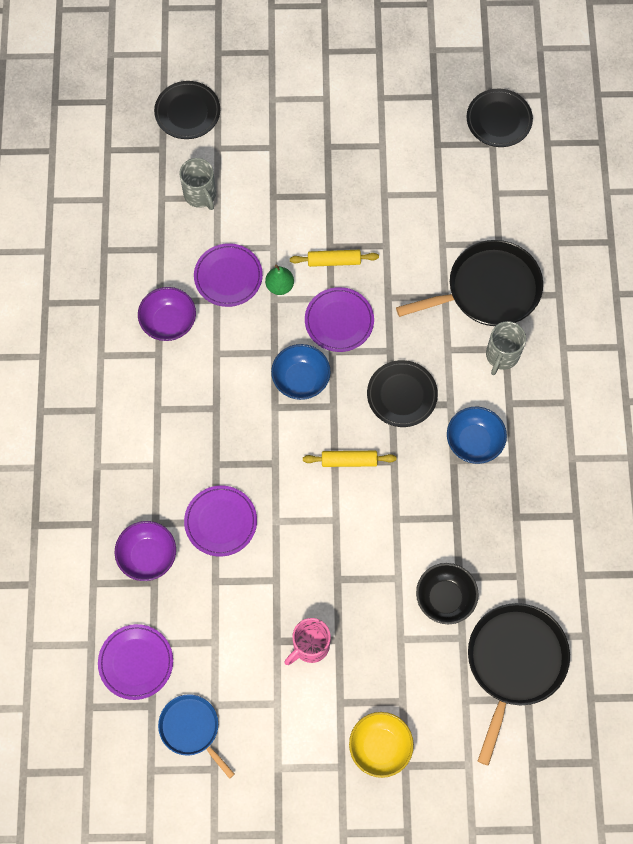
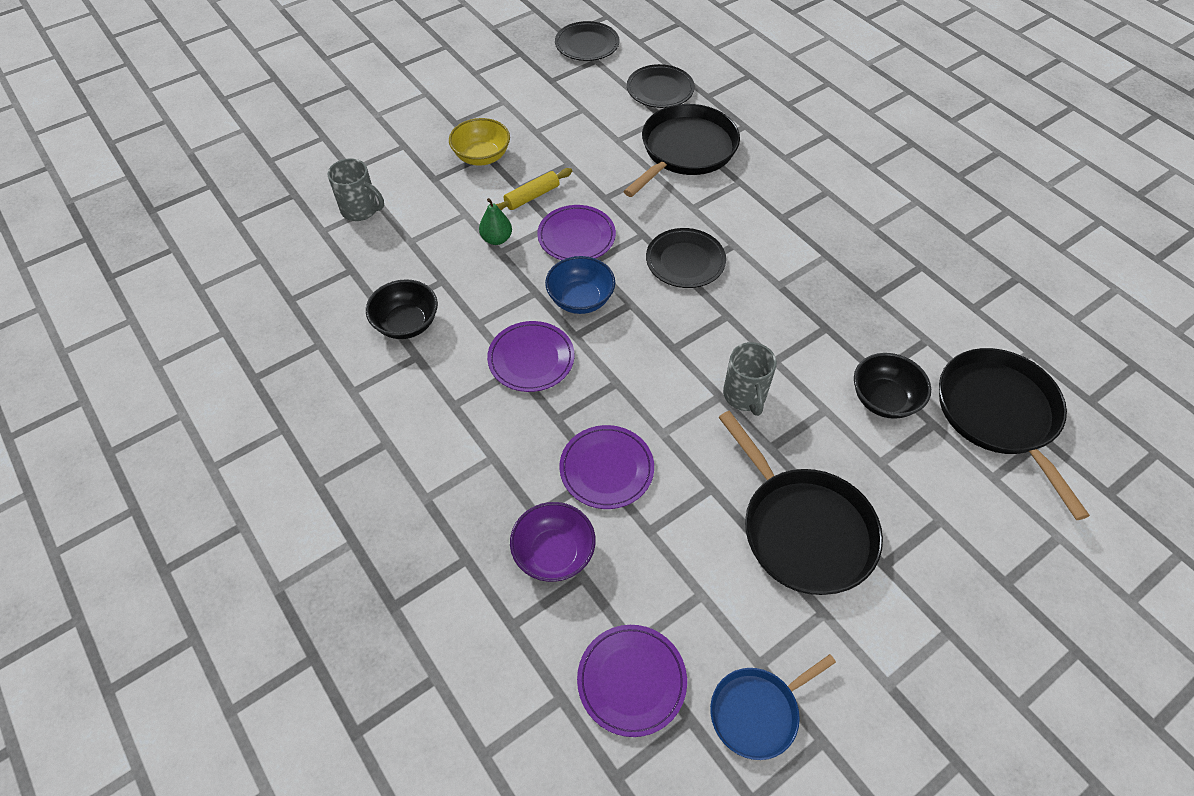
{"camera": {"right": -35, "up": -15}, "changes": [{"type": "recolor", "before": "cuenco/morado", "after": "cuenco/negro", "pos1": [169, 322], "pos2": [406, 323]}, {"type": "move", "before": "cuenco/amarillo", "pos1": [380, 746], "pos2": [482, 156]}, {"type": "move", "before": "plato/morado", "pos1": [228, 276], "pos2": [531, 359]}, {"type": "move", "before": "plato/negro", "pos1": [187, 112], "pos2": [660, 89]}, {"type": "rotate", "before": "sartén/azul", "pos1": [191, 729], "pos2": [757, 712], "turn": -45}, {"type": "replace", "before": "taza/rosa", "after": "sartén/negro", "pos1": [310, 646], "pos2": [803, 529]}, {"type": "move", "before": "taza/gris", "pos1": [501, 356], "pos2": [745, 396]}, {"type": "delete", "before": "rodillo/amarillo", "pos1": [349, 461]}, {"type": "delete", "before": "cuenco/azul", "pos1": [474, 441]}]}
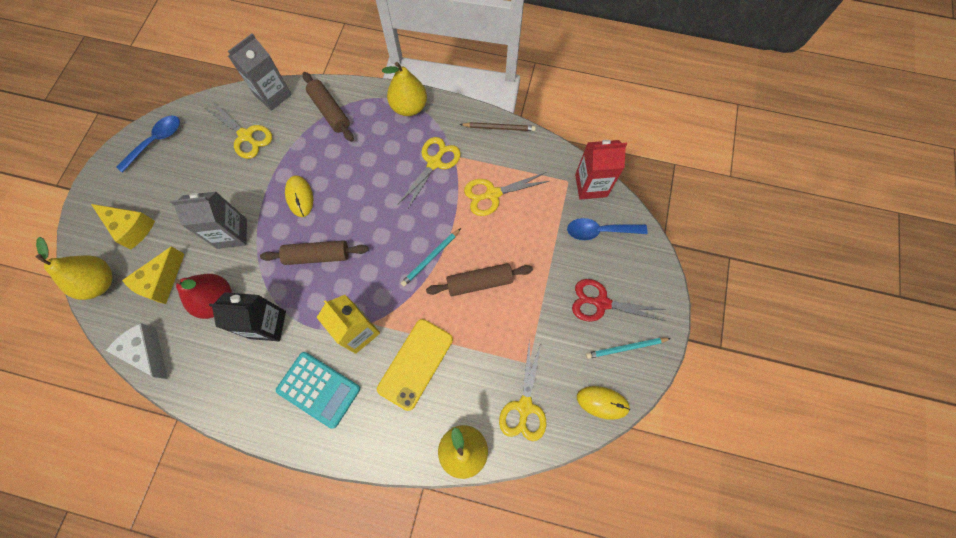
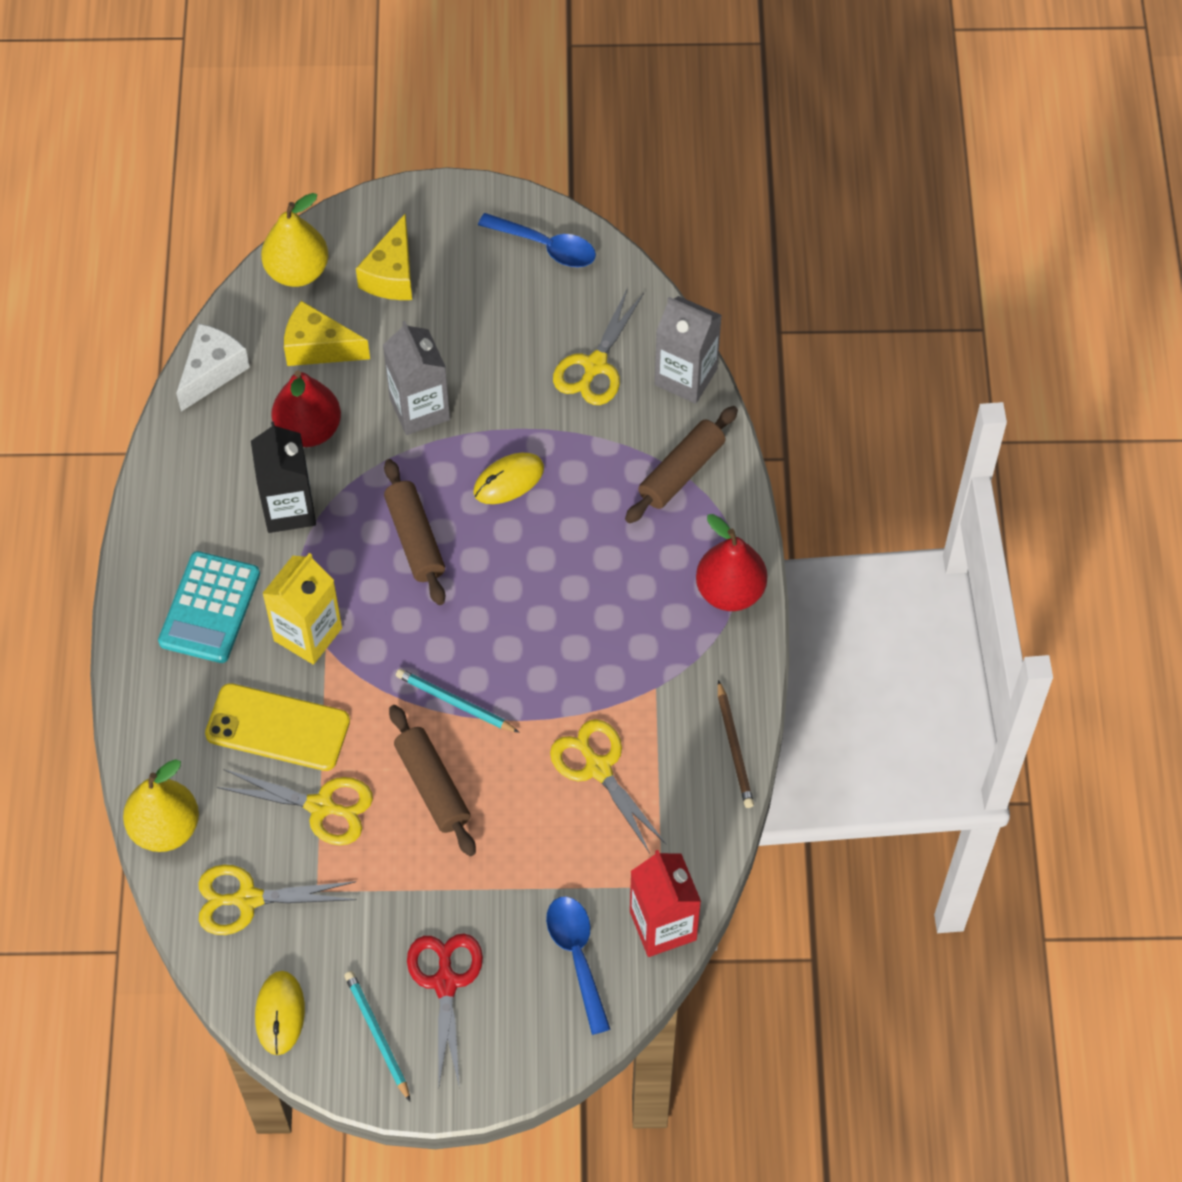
{"camera": {"right": 75, "up": -10}, "changes": [{"type": "move", "before": "tijeras/amarillo", "pos1": [434, 163], "pos2": [321, 806]}, {"type": "recolor", "before": "pera/amarillo", "after": "pera/rojo", "pos1": [409, 107], "pos2": [730, 591]}]}
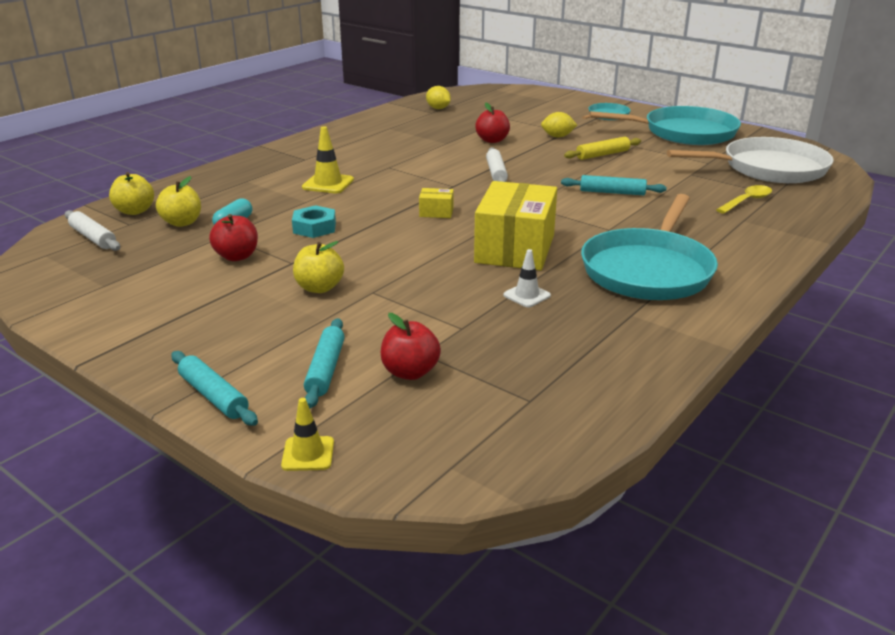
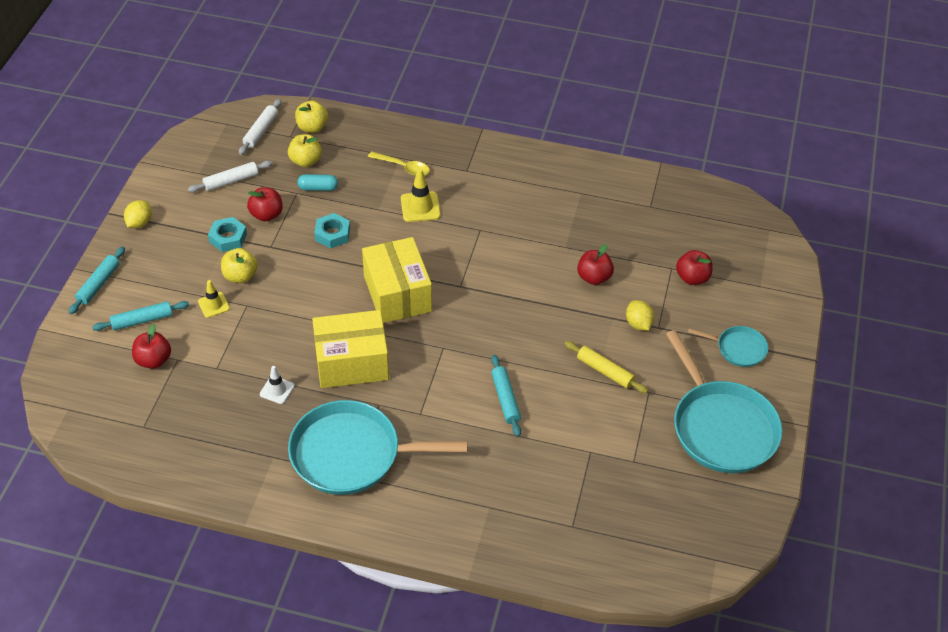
{"camera": {"right": 65, "up": 20}, "changes": [{"type": "move", "before": "limón/amarillo", "pos1": [438, 108], "pos2": [139, 223]}, {"type": "move", "before": "rodillo/blanco", "pos1": [496, 173], "pos2": [231, 181]}, {"type": "move", "before": "cono de tráfico/amarillo", "pos1": [308, 454], "pos2": [214, 305]}, {"type": "insert", "after": "tuerca/turquesa", "pos2": [228, 238]}, {"type": "resize", "before": "caja/amarillo", "pos1": [436, 212], "pos2": [397, 294], "scale": 2.38}, {"type": "move", "before": "cuchara/amarillo", "pos1": [746, 201], "pos2": [403, 167]}, {"type": "insert", "after": "manzana/rojo", "pos2": [692, 278]}, {"type": "delete", "before": "sartén/blanco", "pos1": [769, 168]}]}
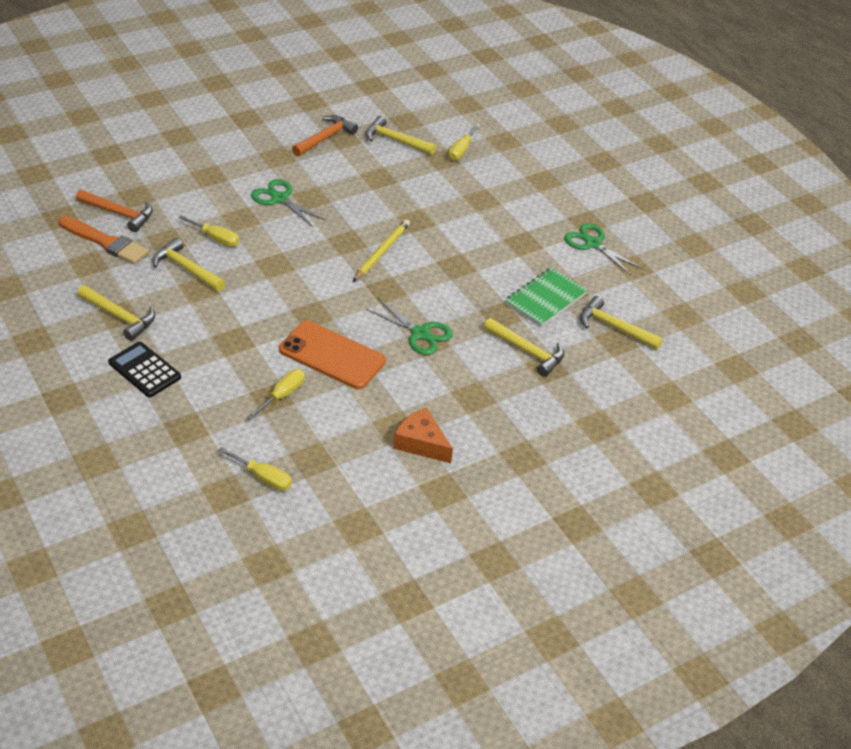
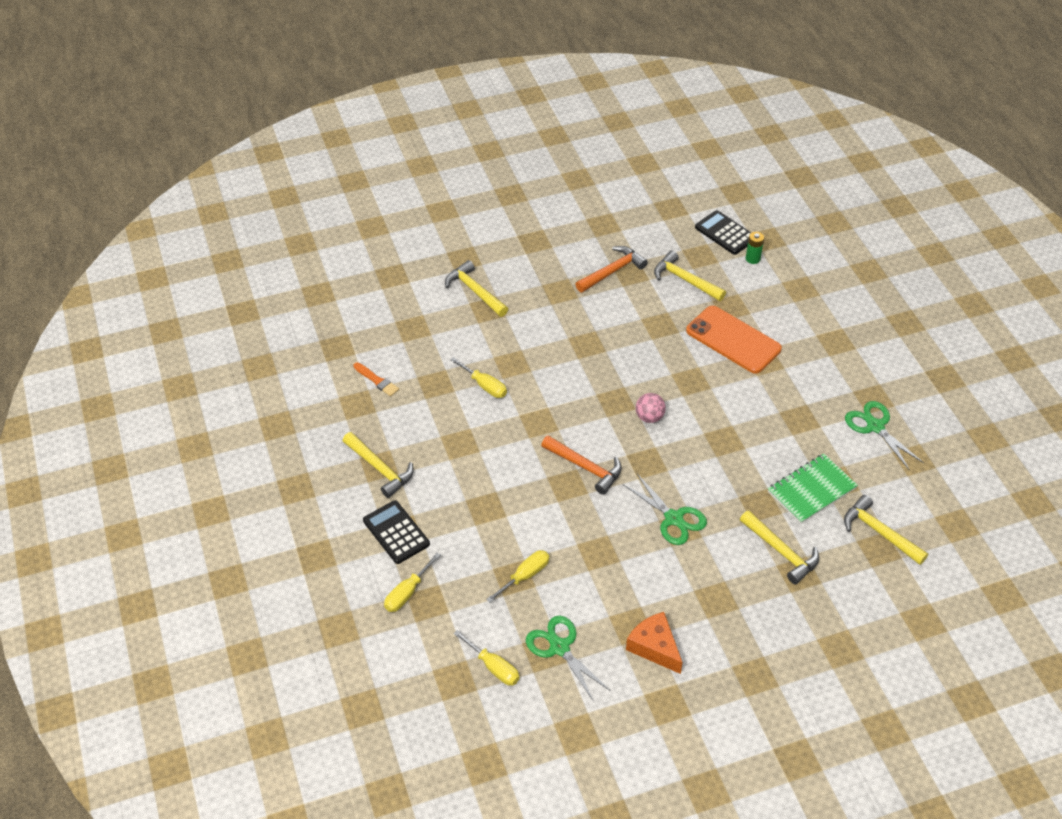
{"camera": {"right": 15, "up": 5}, "changes": [{"type": "resize", "before": "pincel/naranja", "pos1": [106, 242], "pos2": [377, 380], "scale": 0.55}, {"type": "move", "before": "destornillador/amarillo", "pos1": [461, 150], "pos2": [407, 593]}, {"type": "move", "before": "martillo/amarillo", "pos1": [186, 269], "pos2": [475, 291]}, {"type": "move", "before": "tijeras/verde", "pos1": [280, 199], "pos2": [559, 647]}, {"type": "move", "before": "martillo/naranja", "pos1": [119, 214], "pos2": [585, 467]}, {"type": "replace", "before": "lápiz/amarillo", "after": "pelota/rosa", "pos1": [381, 252], "pos2": [649, 417]}, {"type": "move", "before": "móvil/naranja", "pos1": [332, 355], "pos2": [733, 340]}, {"type": "insert", "after": "calculadora/negro", "pos2": [725, 233]}, {"type": "insert", "after": "pila/verde", "pos2": [752, 259]}]}
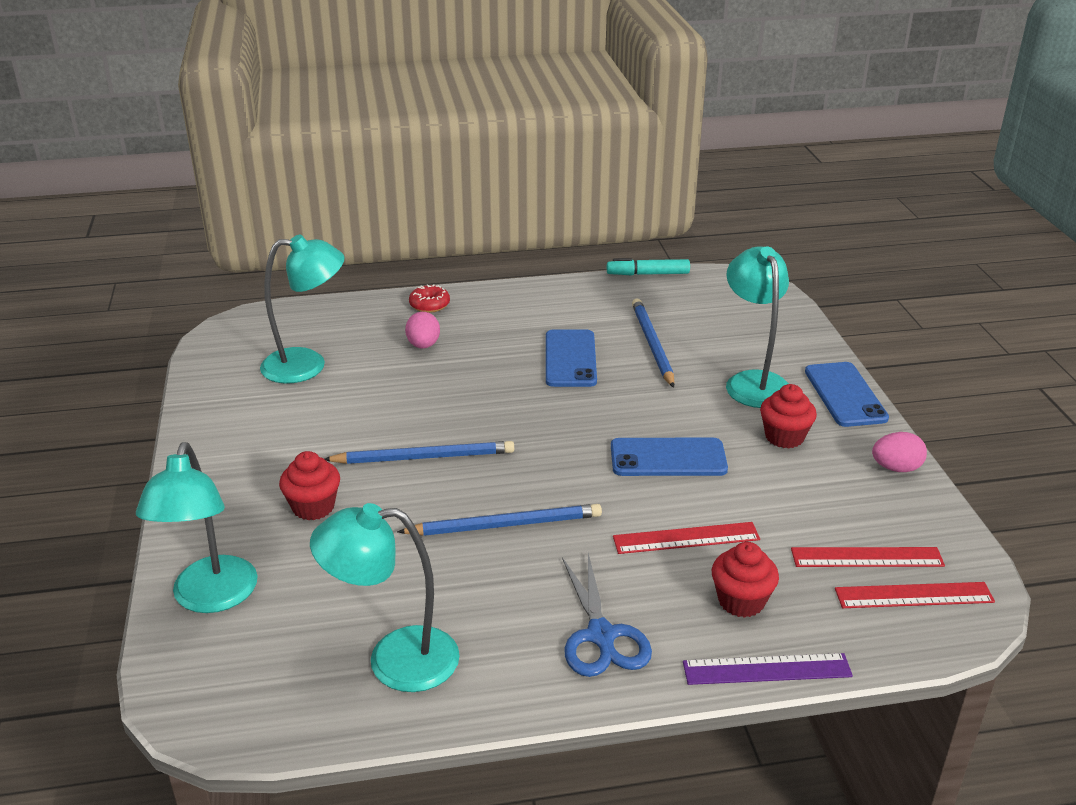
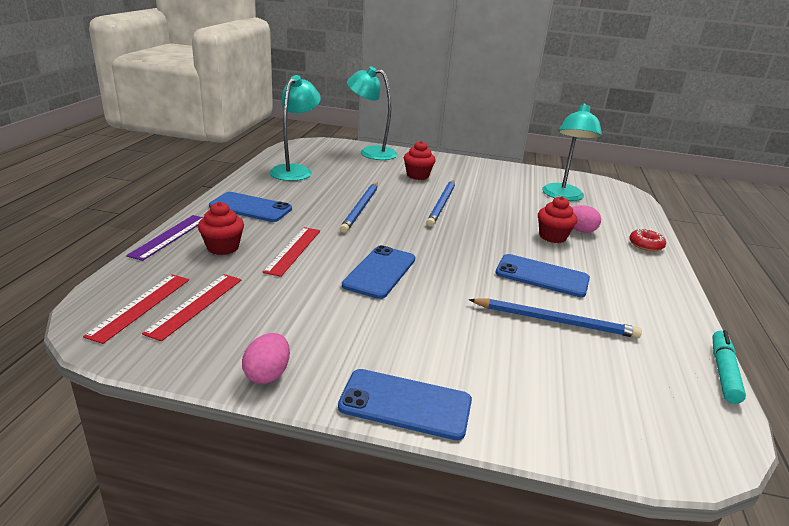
{"camera": {"right": 110, "up": -5}, "changes": [{"type": "replace", "before": "tijeras/azul", "after": "móvil/azul", "pos1": [601, 637], "pos2": [250, 207]}, {"type": "move", "before": "magdalena/rojo", "pos1": [784, 437], "pos2": [552, 237]}, {"type": "delete", "before": "lámpara/turquesa", "pos1": [753, 382]}]}
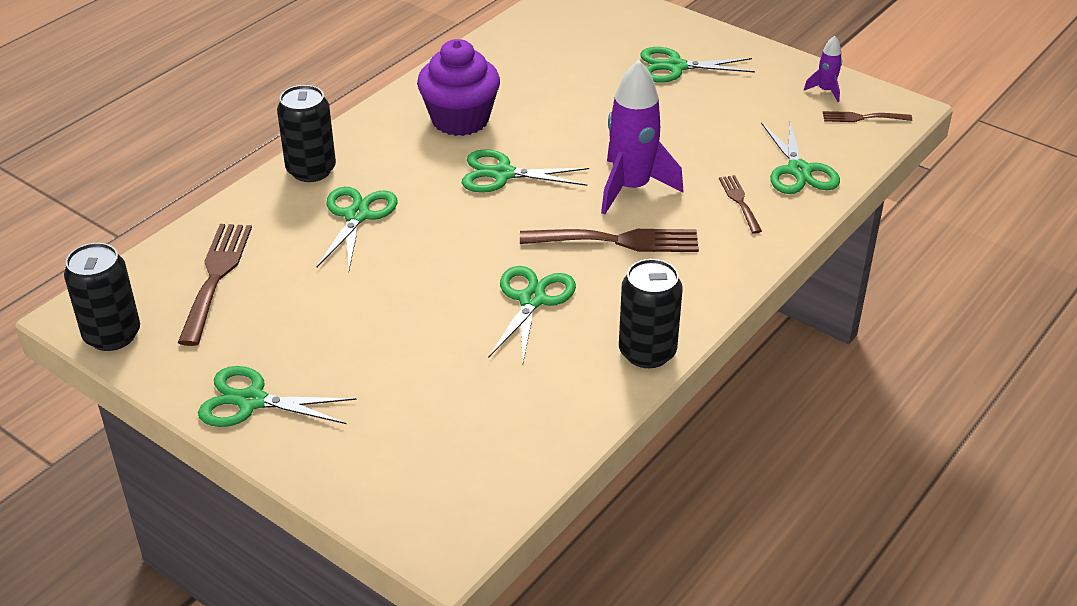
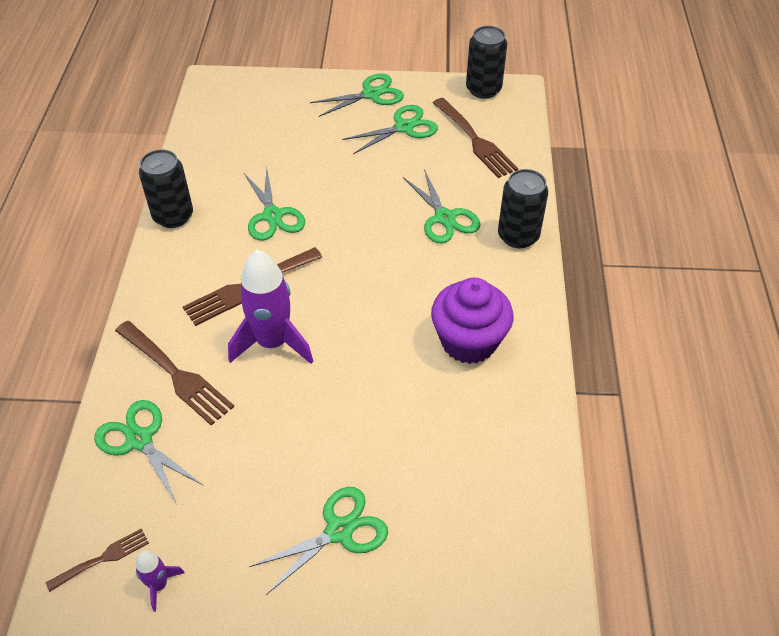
{"camera": {"right": 145, "up": 10}, "changes": [{"type": "resize", "before": "tenedor/marrón", "pos1": [740, 202], "pos2": [175, 374], "scale": 1.82}, {"type": "move", "before": "tijeras/verde", "pos1": [502, 174], "pos2": [404, 127]}]}
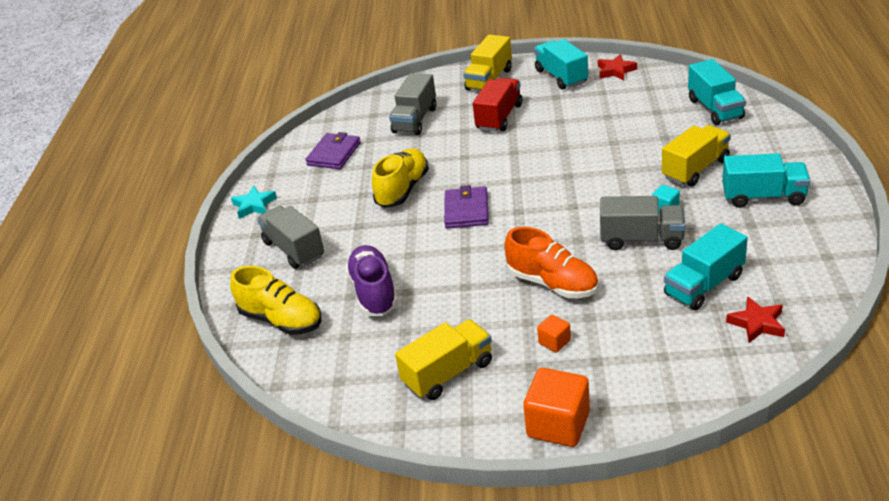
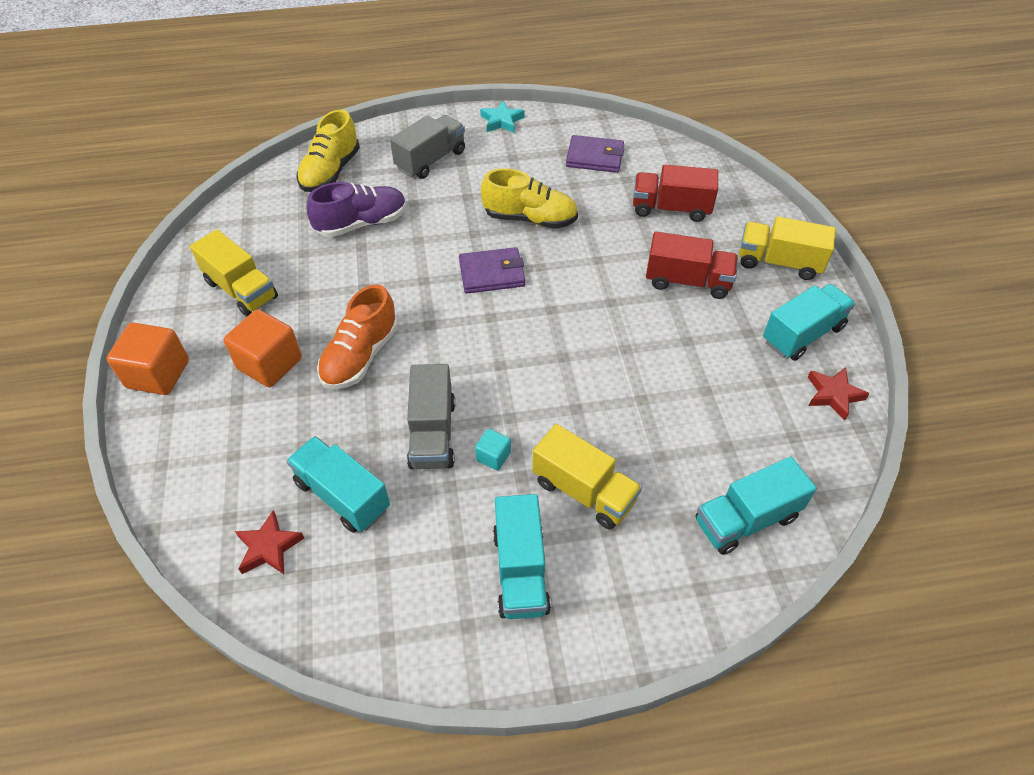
{"camera": {"right": 75, "up": 15}, "changes": [{"type": "resize", "before": "cubo/naranja", "pos1": [554, 342], "pos2": [270, 364], "scale": 1.98}, {"type": "recolor", "before": "camión/gris", "after": "camión/rojo", "pos1": [415, 120], "pos2": [671, 208]}]}
